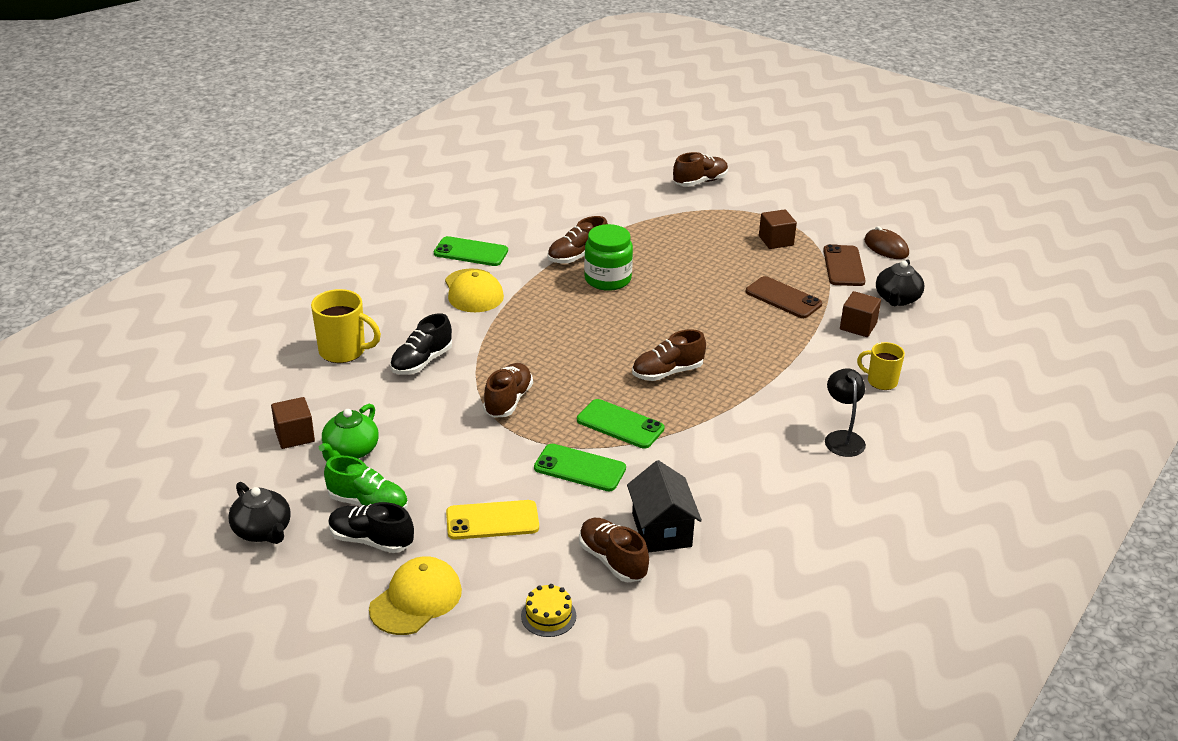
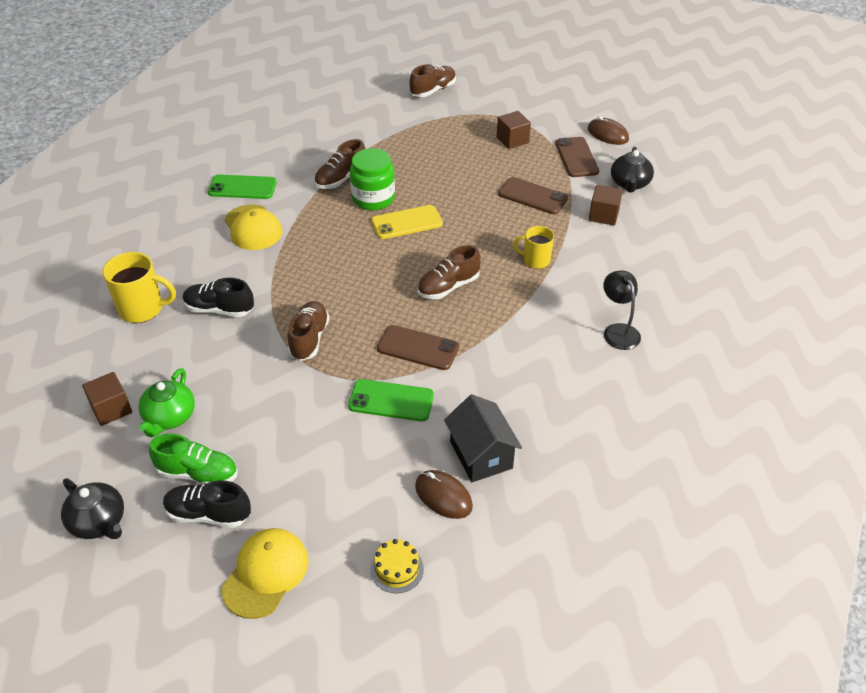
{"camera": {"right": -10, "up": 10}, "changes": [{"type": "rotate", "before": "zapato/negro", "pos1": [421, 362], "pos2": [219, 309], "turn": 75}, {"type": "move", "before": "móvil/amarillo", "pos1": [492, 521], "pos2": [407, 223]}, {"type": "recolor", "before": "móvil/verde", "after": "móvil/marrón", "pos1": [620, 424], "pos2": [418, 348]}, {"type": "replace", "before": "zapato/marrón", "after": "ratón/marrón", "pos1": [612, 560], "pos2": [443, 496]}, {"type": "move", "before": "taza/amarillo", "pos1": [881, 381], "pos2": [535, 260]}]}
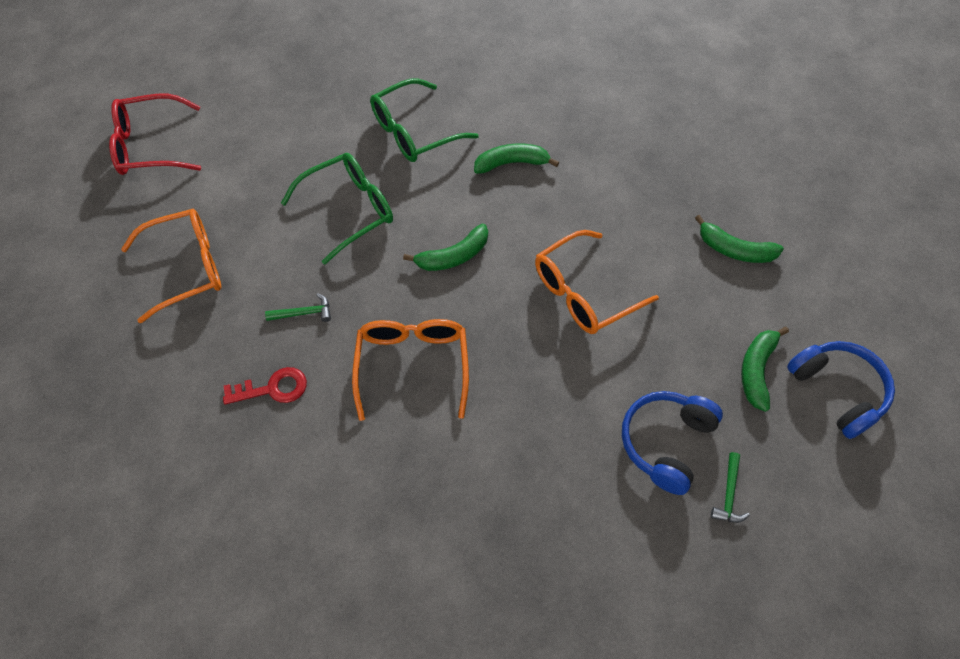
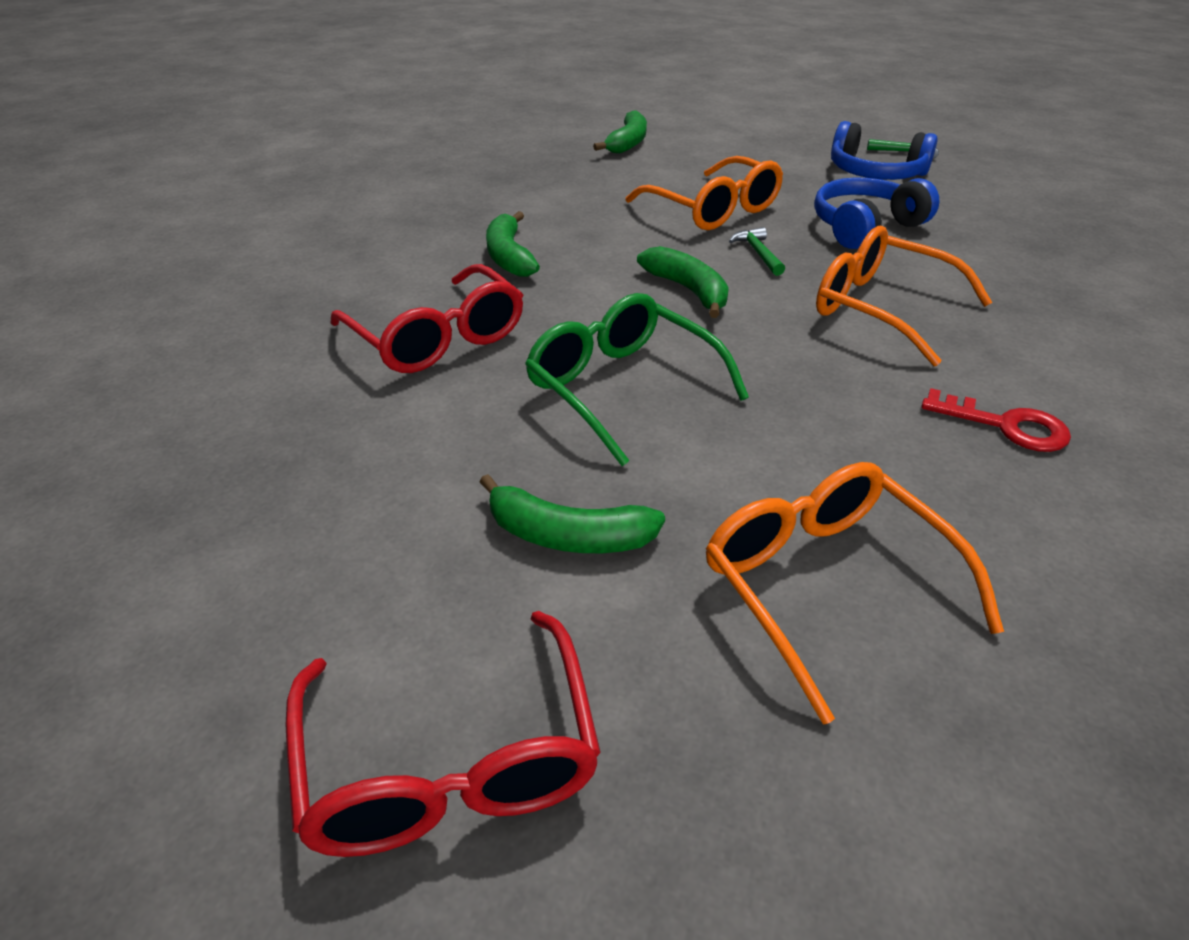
{"camera": {"right": -95, "up": -20}, "changes": [{"type": "recolor", "before": "gafas/verde", "after": "gafas/rojo", "pos1": [415, 131], "pos2": [437, 337]}, {"type": "move", "before": "plátano/verde", "pos1": [756, 370], "pos2": [567, 535]}, {"type": "move", "before": "martillo/verde", "pos1": [304, 313], "pos2": [758, 253]}, {"type": "move", "before": "auriculares/azul", "pos1": [837, 391], "pos2": [865, 227]}, {"type": "rotate", "before": "gafas/naranja", "pos1": [412, 366], "pos2": [883, 309], "turn": 45}, {"type": "rotate", "before": "llave/rojo", "pos1": [272, 388], "pos2": [1005, 425], "turn": 135}]}
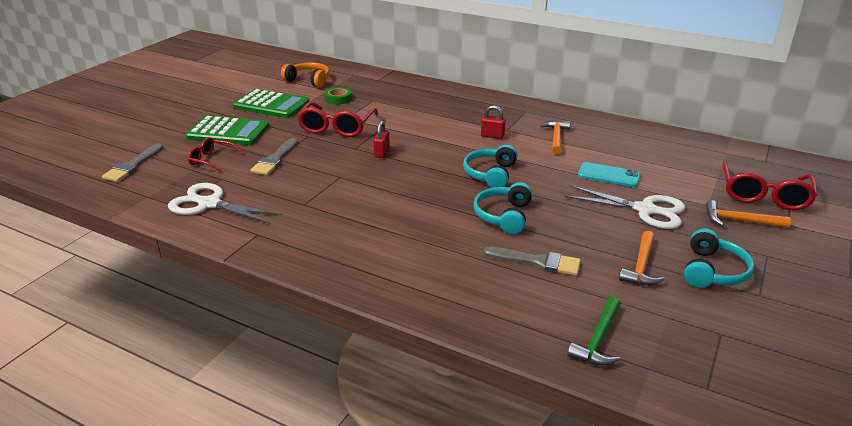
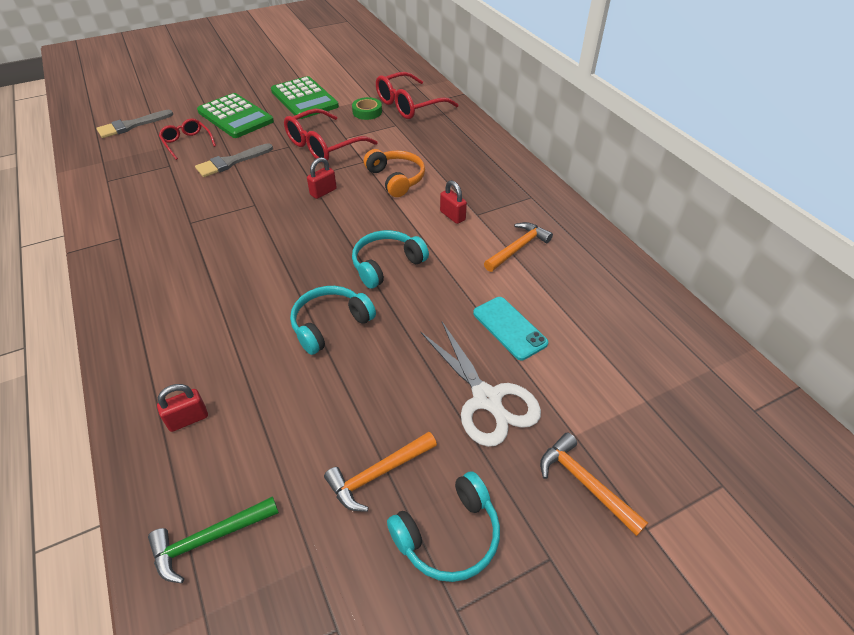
{"camera": {"right": 35, "up": 15}, "changes": [{"type": "insert", "after": "candado/rojo", "pos2": [188, 419]}, {"type": "move", "before": "auriculares/naranja", "pos1": [308, 80], "pos2": [396, 179]}, {"type": "move", "before": "gafas/rojo", "pos1": [764, 195], "pos2": [409, 105]}, {"type": "delete", "before": "tijeras/blanco", "pos1": [209, 204]}, {"type": "delete", "before": "pincel/gris", "pos1": [537, 262]}]}
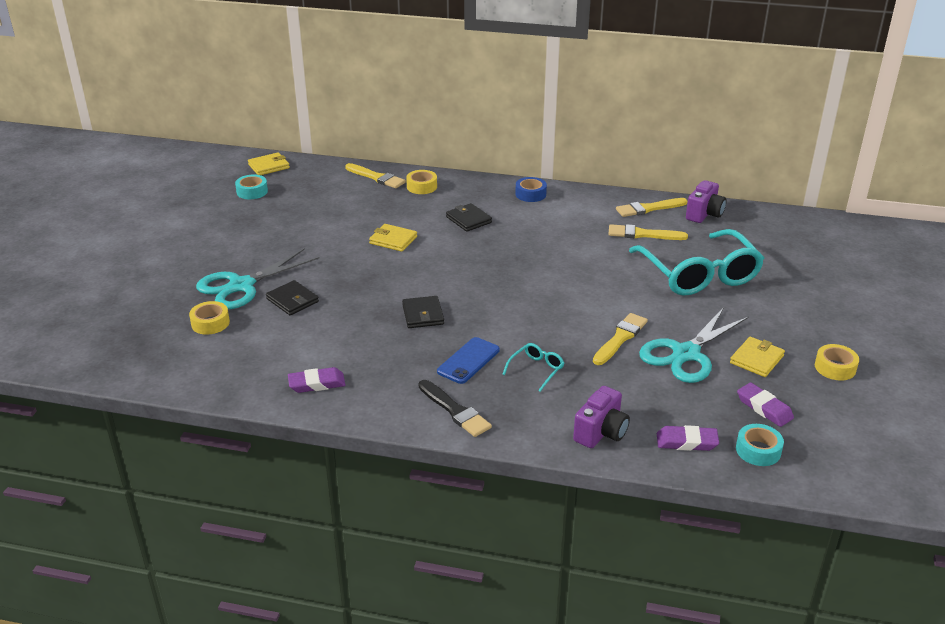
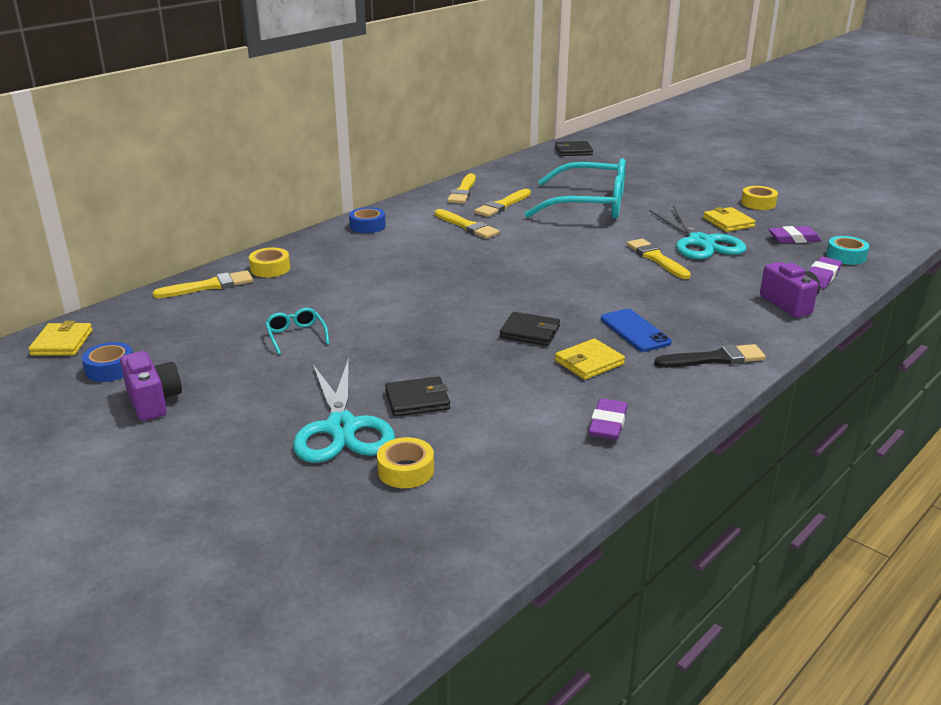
{"camera": {"right": -60, "up": -5}, "changes": [{"type": "recolor", "before": "cinta adhesiva/turquesa", "after": "cinta adhesiva/azul", "pos1": [252, 191], "pos2": [110, 369]}, {"type": "move", "before": "cámara/morado", "pos1": [704, 214], "pos2": [153, 401]}, {"type": "move", "before": "gafas/turquesa", "pos1": [536, 370], "pos2": [296, 335]}, {"type": "insert", "after": "pincel/amarillo", "pos2": [467, 226]}, {"type": "move", "before": "cartera/negro", "pos1": [468, 220], "pos2": [573, 151]}, {"type": "move", "before": "cartera/amarillo", "pos1": [393, 240], "pos2": [589, 362]}]}
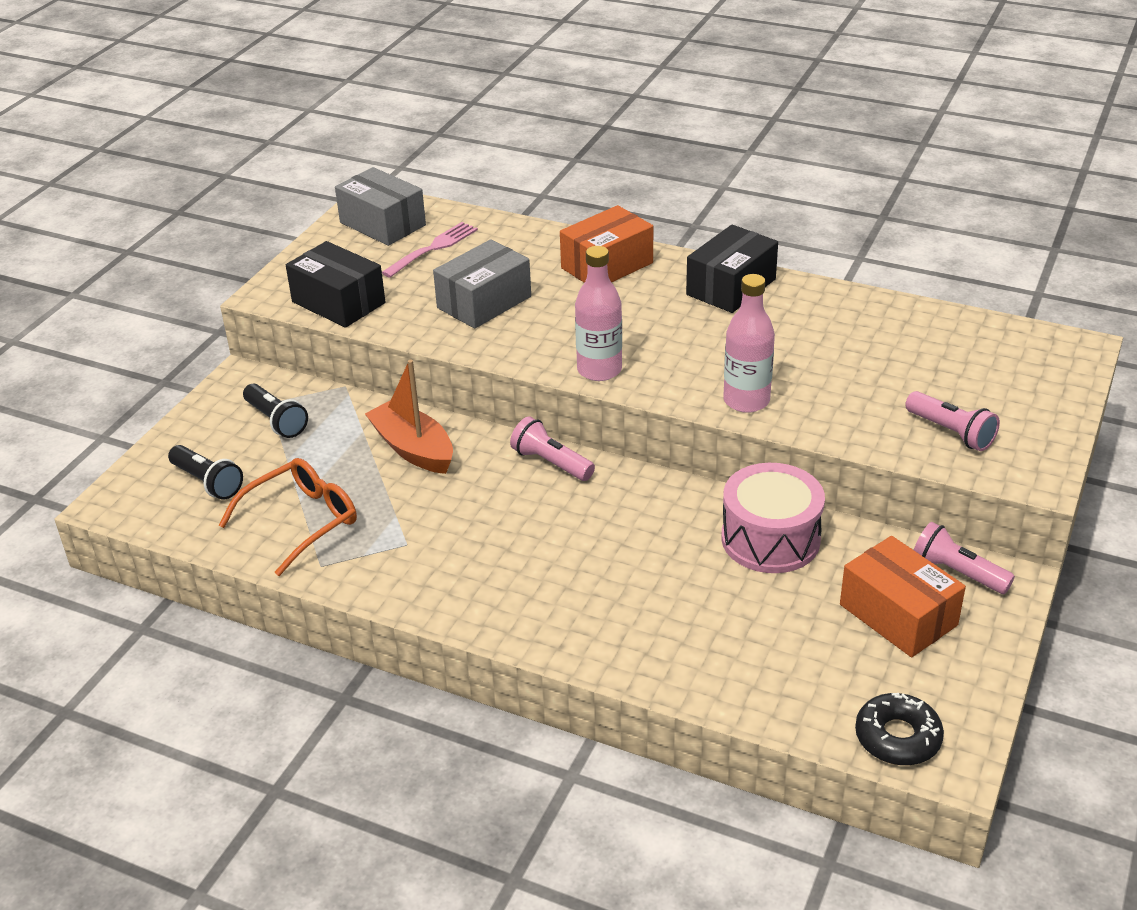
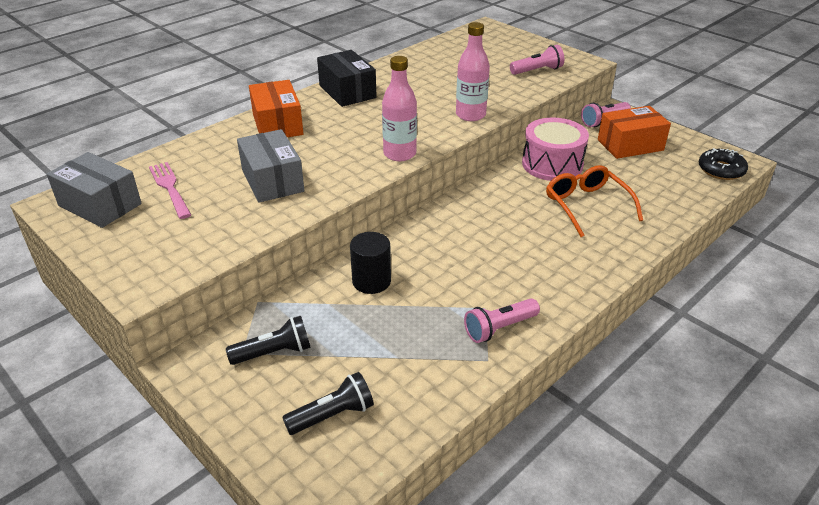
{"camera": {"right": -70, "up": 0}, "changes": [{"type": "rotate", "before": "caja/gris", "pos1": [382, 224], "pos2": [100, 205], "turn": 60}, {"type": "replace", "before": "barco/naranja", "after": "cilindro/negro", "pos1": [413, 449], "pos2": [371, 281]}, {"type": "move", "before": "lámpara de mano/rosa", "pos1": [551, 463], "pos2": [499, 328]}, {"type": "move", "before": "gafas/naranja", "pos1": [301, 521], "pos2": [587, 205]}, {"type": "delete", "before": "caja/negro", "pos1": [338, 302]}]}
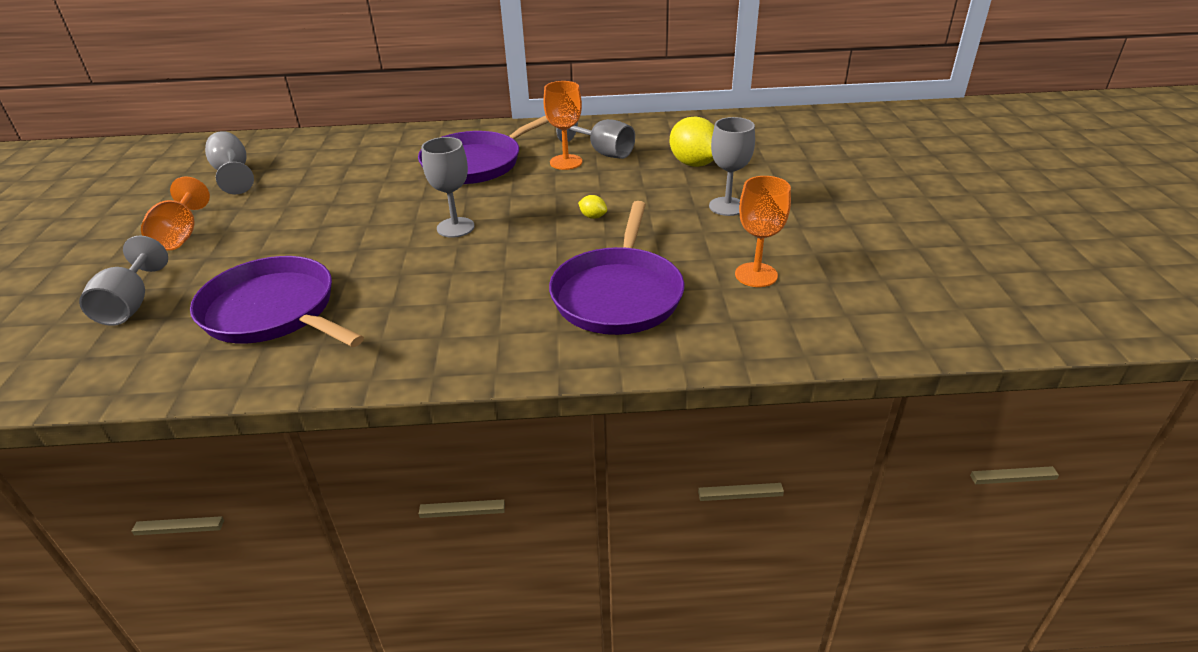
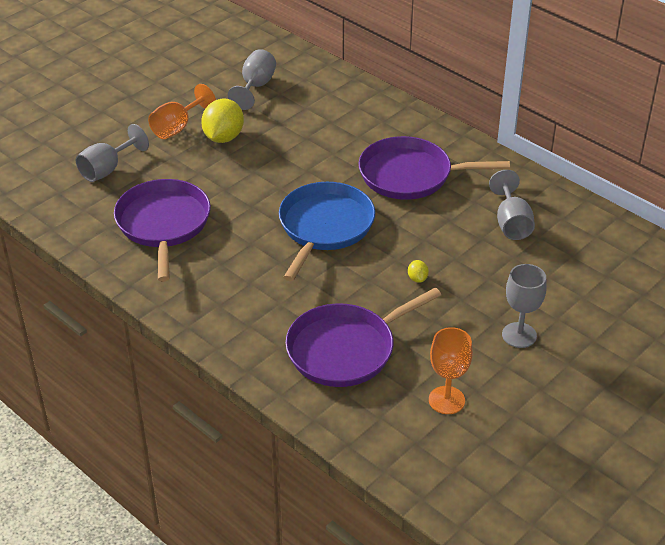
{"camera": {"right": 45, "up": 5}, "changes": [{"type": "move", "before": "limón/amarillo", "pos1": [693, 164], "pos2": [223, 137]}, {"type": "replace", "before": "copa/gris", "after": "sartén/azul", "pos1": [455, 227], "pos2": [324, 227]}, {"type": "delete", "before": "copa/naranja", "pos1": [566, 162]}]}
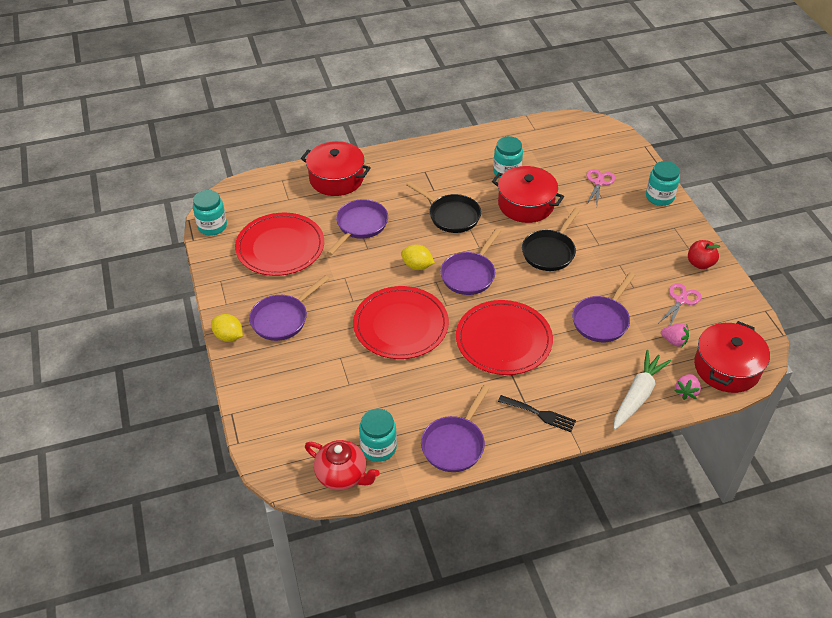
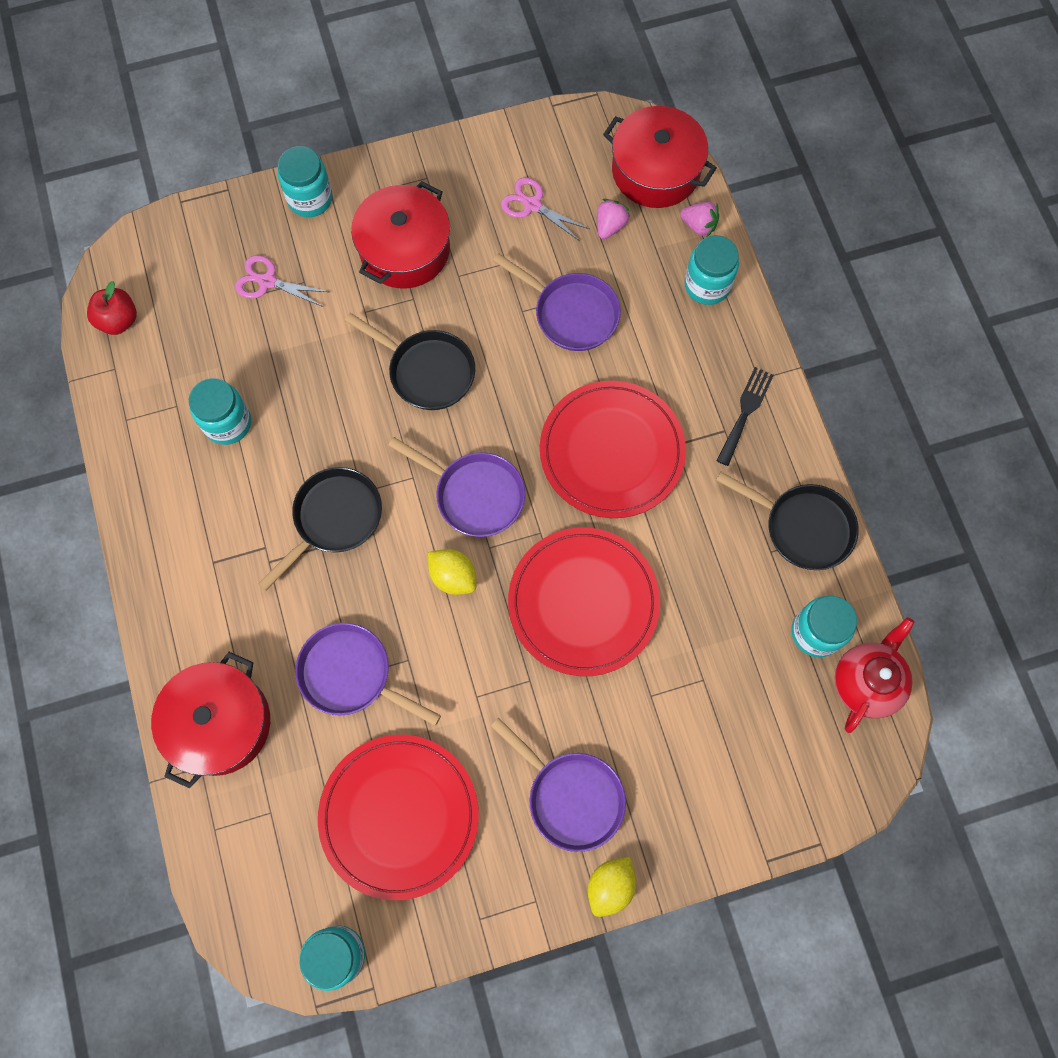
{"camera": {"right": -90, "up": 25}, "changes": [{"type": "move", "before": "manzana/rojo", "pos1": [700, 263], "pos2": [119, 320]}, {"type": "move", "before": "olla/rojo", "pos1": [526, 204], "pos2": [405, 249]}, {"type": "rotate", "before": "limón/amarillo", "pos1": [417, 266], "pos2": [453, 577], "turn": -75}, {"type": "replace", "before": "zanahoria/blanco", "after": "tarro/turquesa", "pos1": [638, 395], "pos2": [707, 285]}, {"type": "recolor", "before": "sartén/morado", "after": "sartén/negro", "pos1": [455, 444], "pos2": [803, 527]}]}
